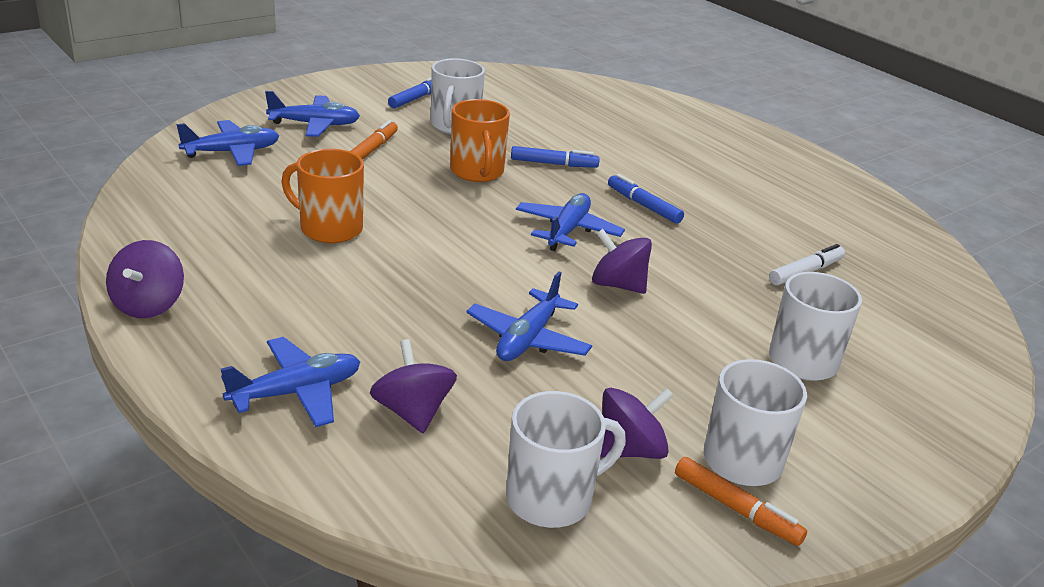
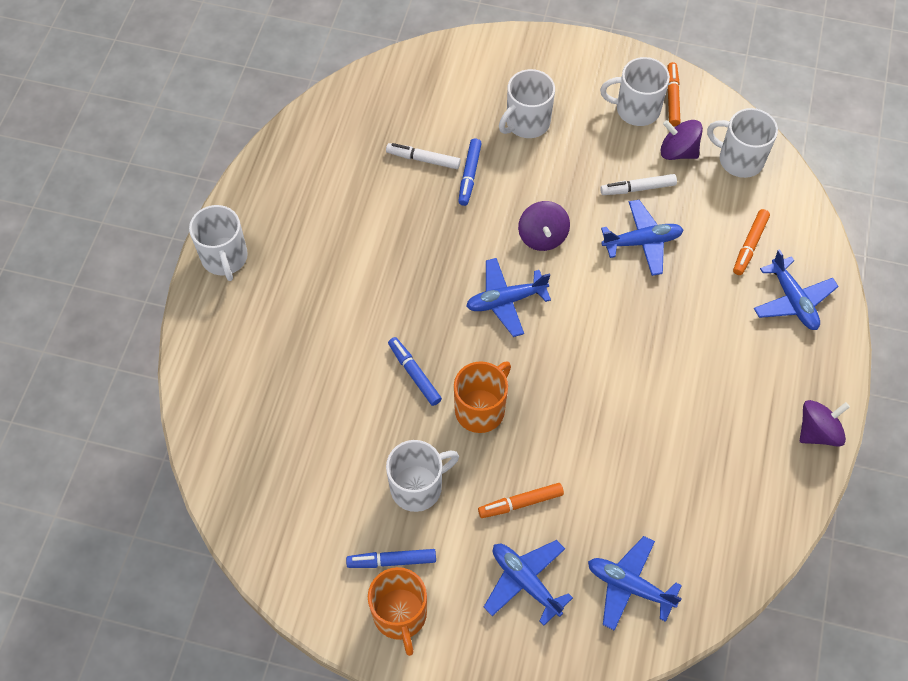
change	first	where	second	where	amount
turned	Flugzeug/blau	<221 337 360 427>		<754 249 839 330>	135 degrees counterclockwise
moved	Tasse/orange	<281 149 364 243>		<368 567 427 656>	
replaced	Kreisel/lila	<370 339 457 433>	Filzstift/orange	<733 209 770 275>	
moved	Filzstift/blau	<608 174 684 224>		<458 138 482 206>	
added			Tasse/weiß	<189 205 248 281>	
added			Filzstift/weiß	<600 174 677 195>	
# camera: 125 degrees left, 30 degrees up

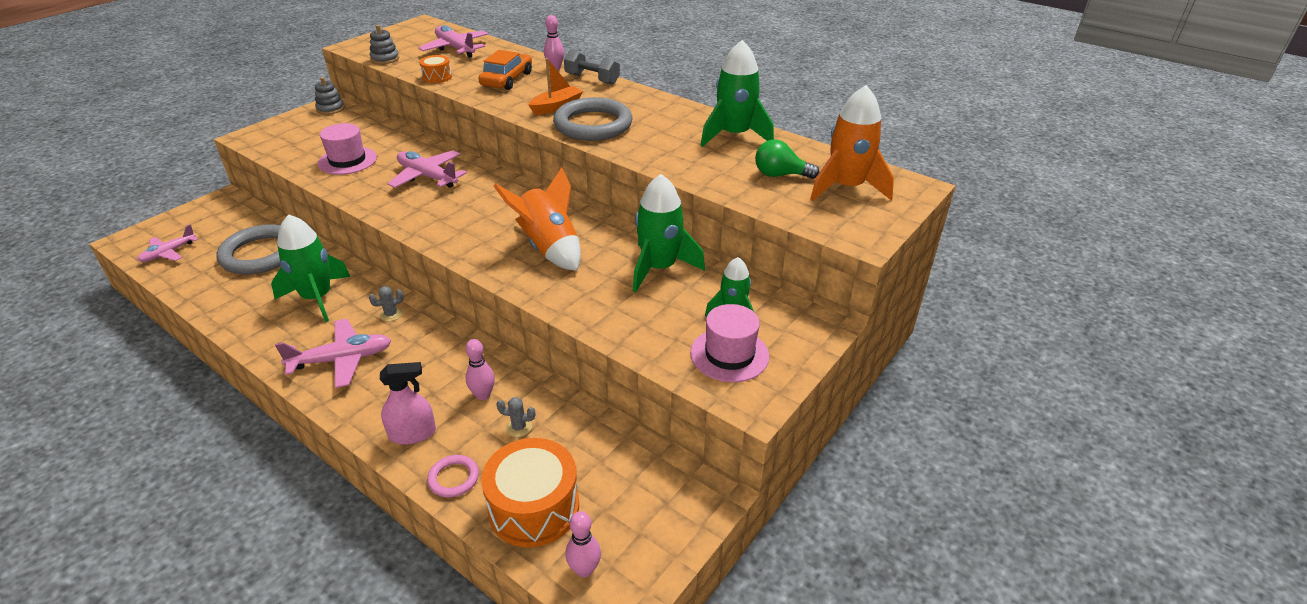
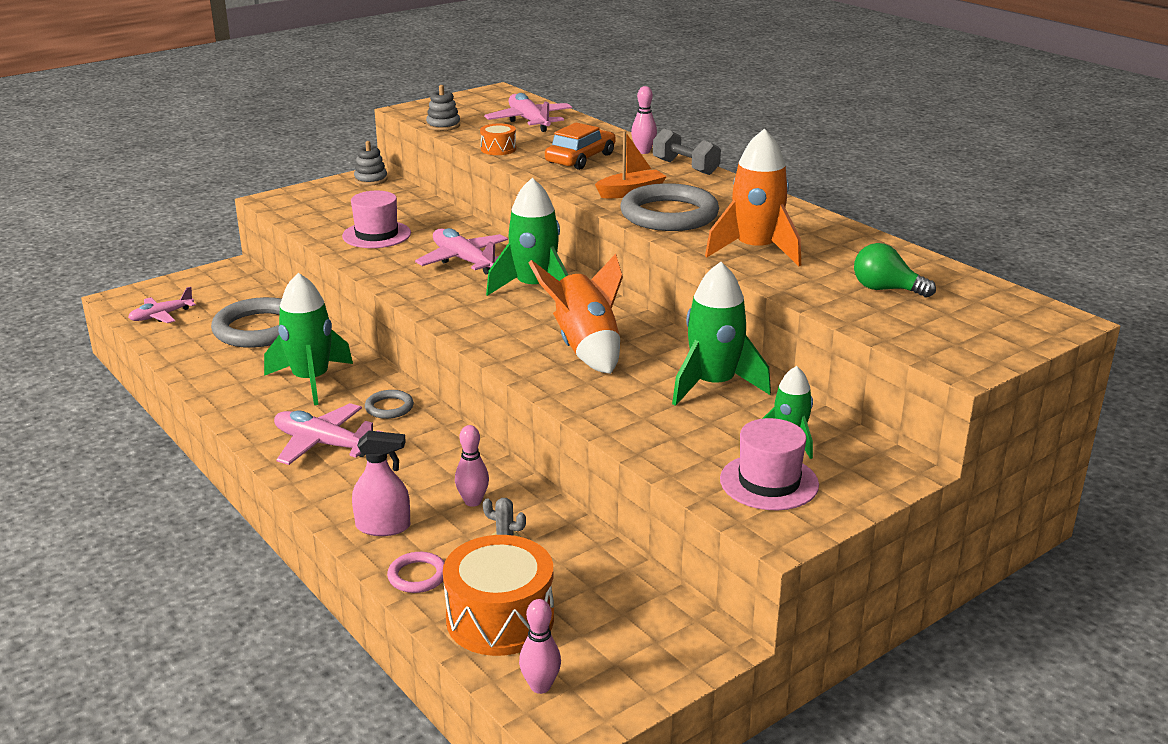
change	first	where	second	where	amount
turned	Flugzeug/rosa	<275 319 392 388>		<274 403 382 465>	150 degrees counterclockwise
replaced	Kaktus/grau	<369 286 404 321>	Ring/grau	<365 390 414 419>	
moved	Rakete/grün	<700 40 774 147>		<486 178 568 296>	
moved	Rakete/orange	<810 85 894 201>		<705 128 801 266>	
# camera: 15 degrees right, 10 degrees down

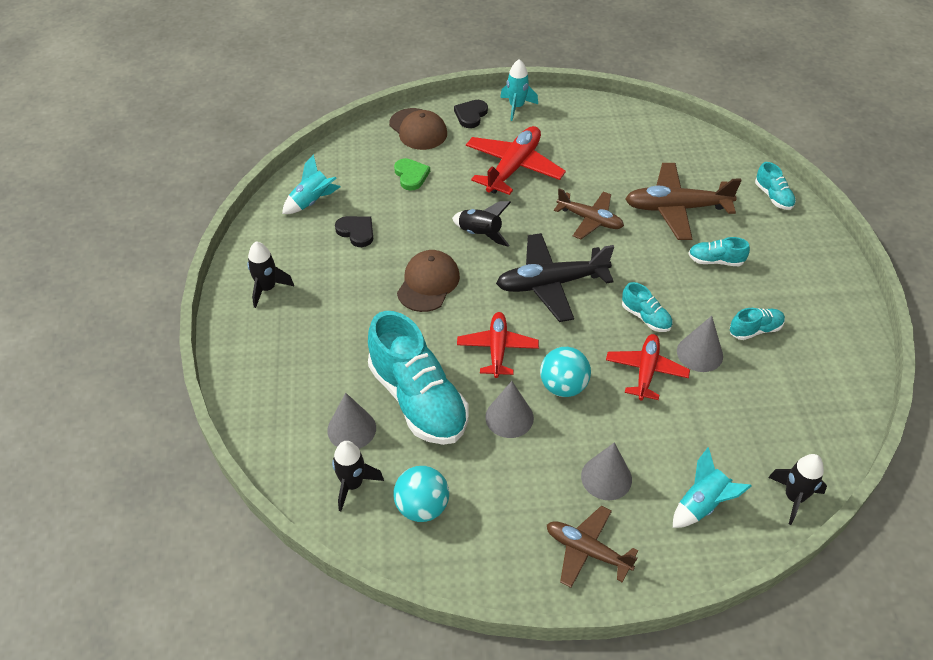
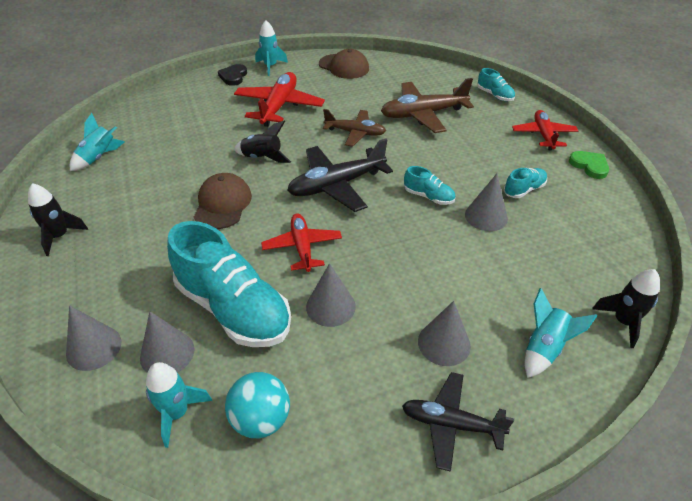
change	first	where	second	where	amount
recoloured	Rakete/schwarz	<332 441 384 511>	Rakete/türkis	<146 362 212 448>	
removed	Herz/schwarz	<335 216 373 247>			
moved	Kappe/braun	<389 108 447 150>		<319 49 369 79>	
moved	Herz/grün	<394 158 430 191>		<569 151 609 179>	
removed	Ball/türkis	<540 347 591 397>			
recoloured	Flugzeug/braun	<547 506 638 588>	Flugzeug/schwarz	<402 372 514 472>	
moved	Flugzeug/rot	<606 334 690 400>		<512 110 578 150>	
removed	Schuh/türkis	<688 237 750 266>			
added			Kegel/grau	<66 305 121 371>	
# camera: 15 degrees left, 5 degrees down

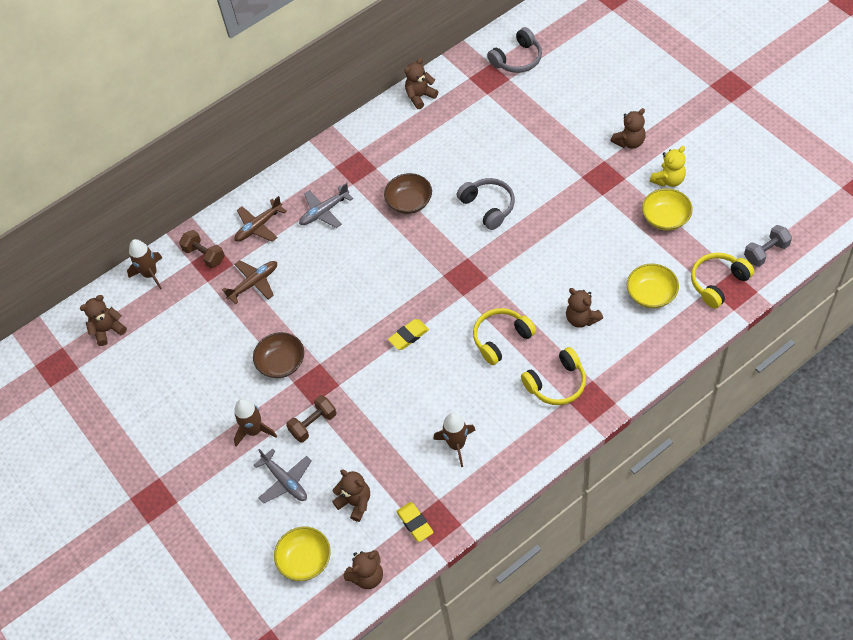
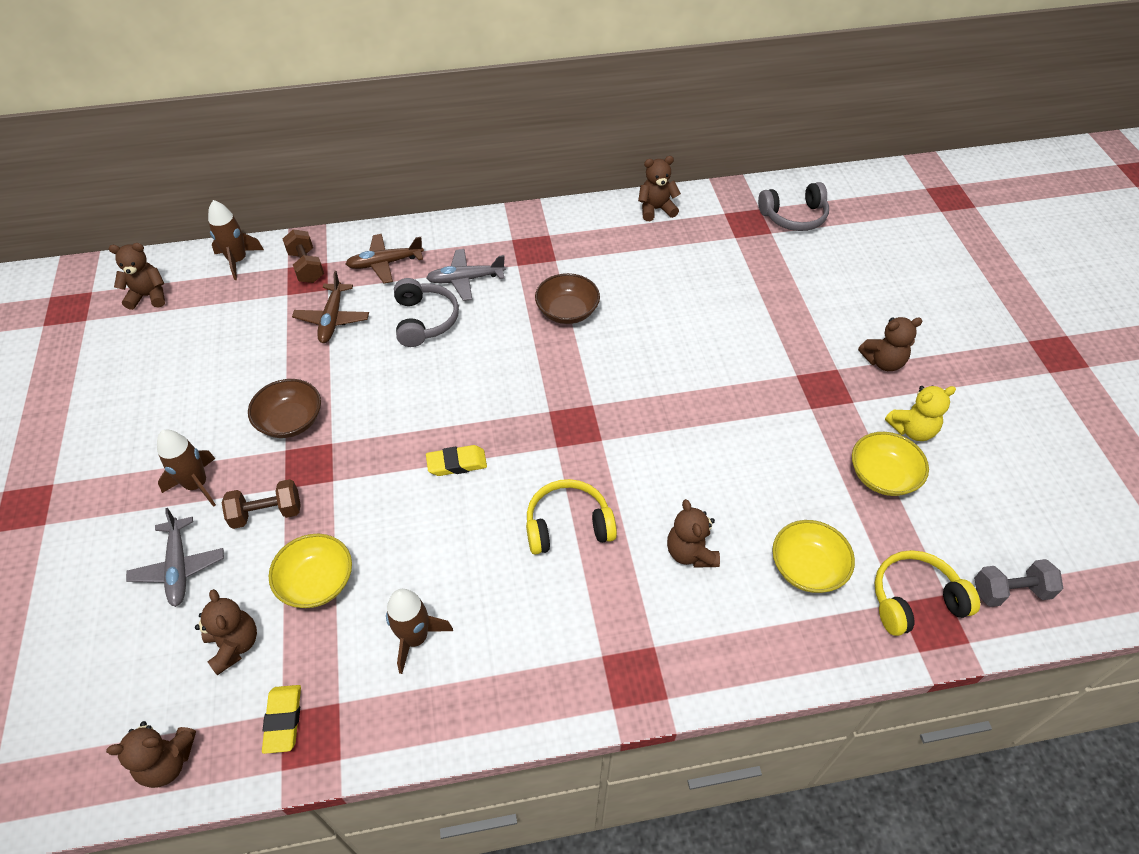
change	first	where	second	where	amount
turned	Flugzeug/braun	<222 260 277 304>		<292 271 369 343>	105 degrees clockwise
moved	Schüssel/gelb	<274 527 331 581>		<269 534 352 608>	
moved	Kopfhörer/grau	<457 178 515 230>		<394 278 459 347>	
removed	Kopfhörer/gelb	<521 347 586 405>			
# camera: 20 degrees right, 5 degrees down

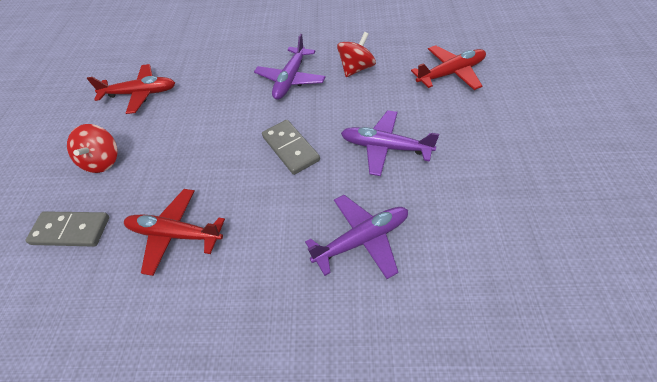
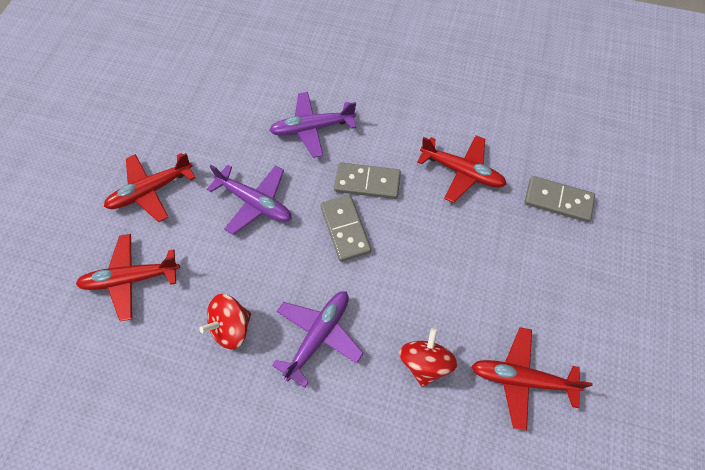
change	first	where	second	where	amount
moved	Kreisel/rot	<67 124 118 173>		<399 328 457 387>	
added			Flugzeug/rot	<104 153 195 222>	
added			Dominostein/grau	<334 163 401 199>	
# camera: 170 degrees left, 10 degrees up

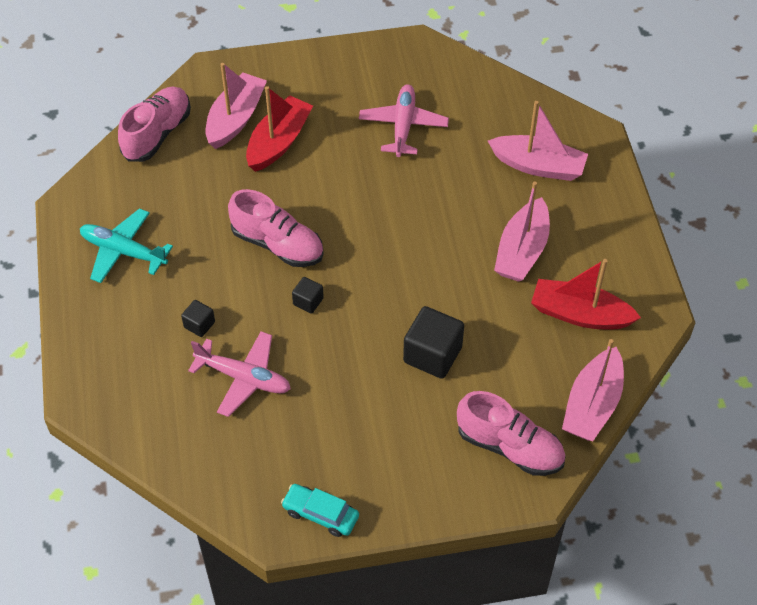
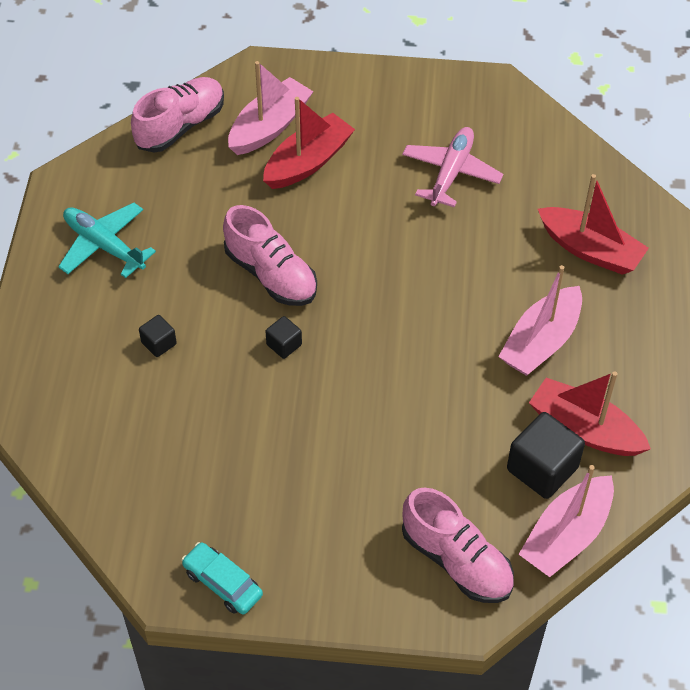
change	first	where	second	where	amount
removed	Flugzeug/rosa	<188 331 291 417>			
moved	Kubus/schwarz	<403 306 464 379>		<507 412 585 499>	
recoloured	Boot/rosa	<488 101 588 181>	Boot/rot	<538 174 649 275>	
# camera: 15 degrees right, 0 degrees up

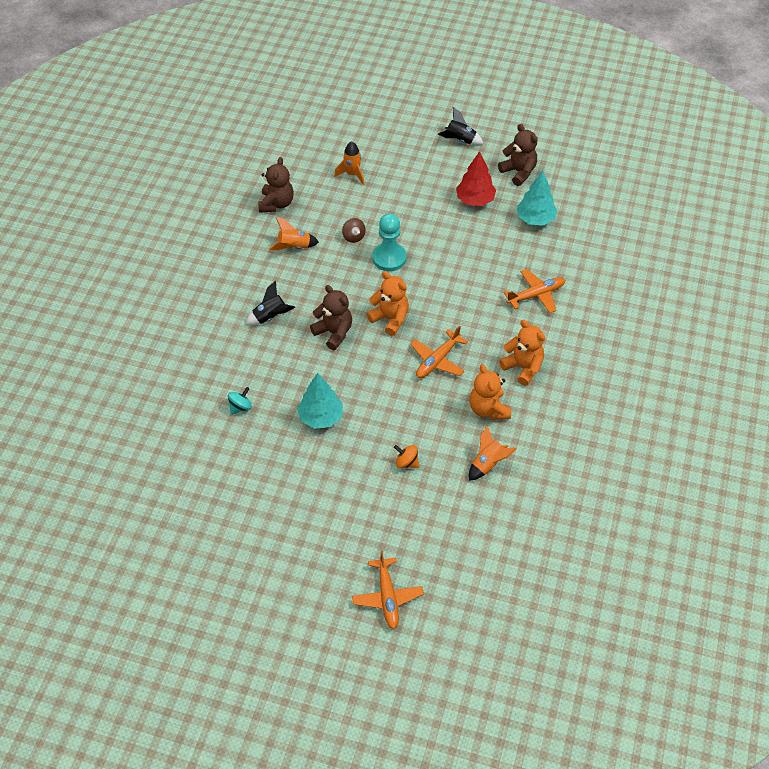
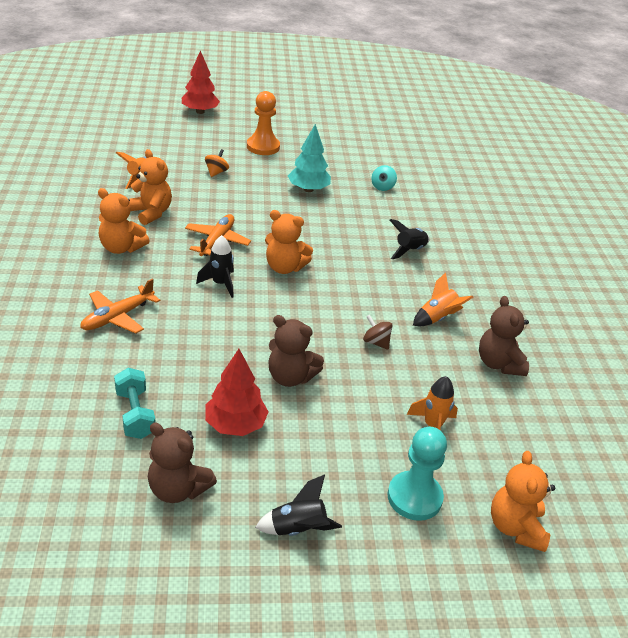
change	first	where	second	where	amount
moved	Teddybär/braun	<310 285 352 350>		<268 315 324 387>	
replaced	Flugzeug/orange	<352 550 424 629>	Baum/rot	<182 50 220 114>	
moved	Bauer/türkis	<372 213 407 271>		<388 427 447 521>	
turned	Kreisel/orange	<394 445 419 468>		<205 149 229 177>	75 degrees counterclockwise
replaced	Baum/türkis	<517 171 557 226>	Hantel/türkis	<114 368 155 439>	
added			Rakete/schwarz	<196 235 234 298>	
added			Bauer/orange	<247 91 280 155>	
added			Teddybär/orange	<491 451 555 552>	
# camera: 155 degrees right, 15 degrees down

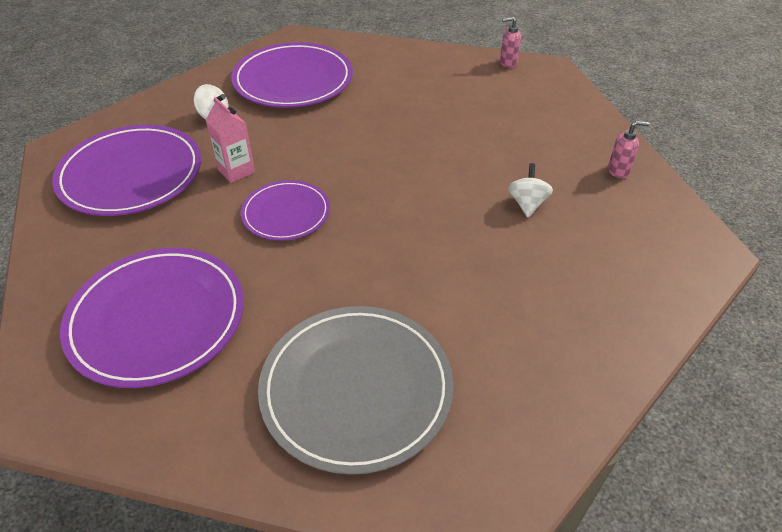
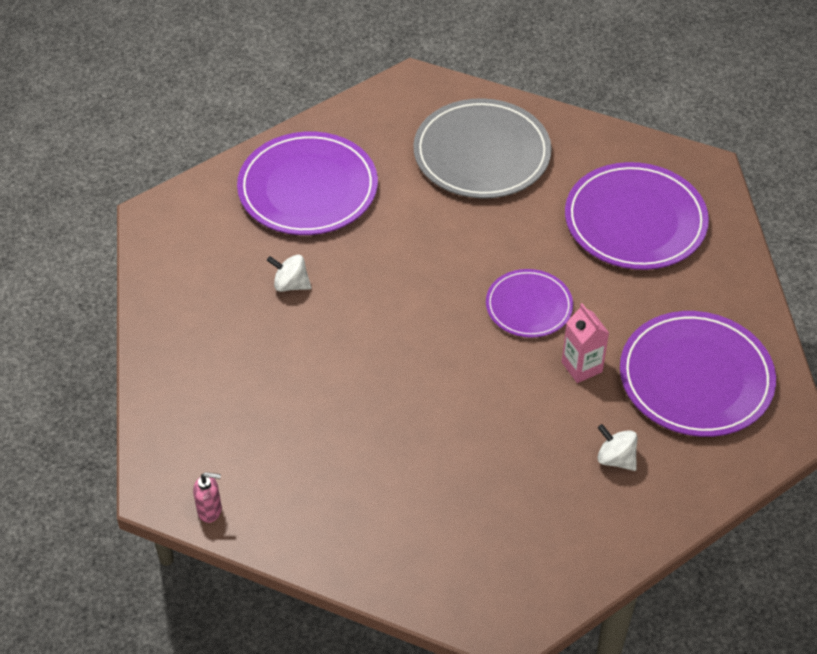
change	first	where	second	where	amount
moved	Teller/lila	<231 42 353 108>		<237 132 378 235>	
turned	Kreisel/weiß	<508 163 553 217>		<267 255 312 292>	90 degrees clockwise
removed	Seifenspender/rosa	<608 121 650 179>			
# camera: 170 degrees left, 5 degrees up

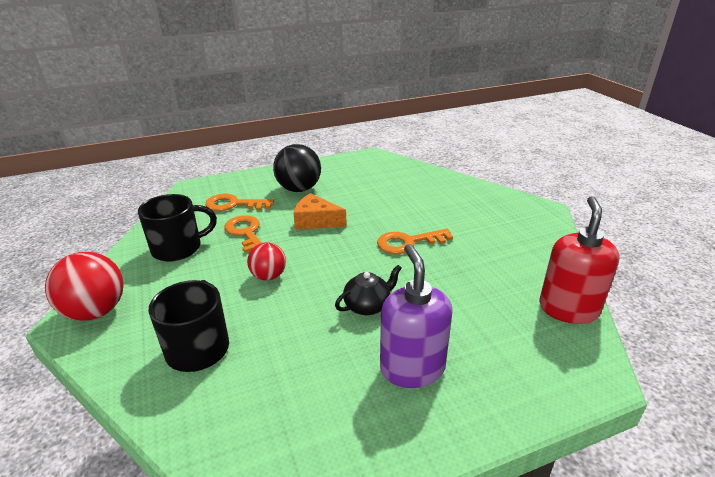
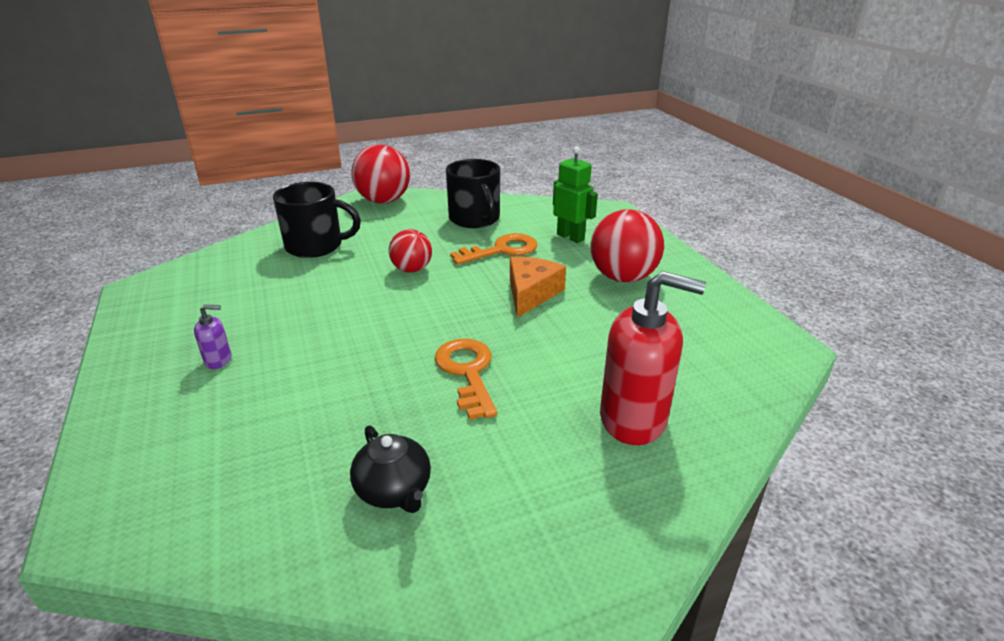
change	first	where	second	where	amount
replaced	Schlüssel/orange	<205 194 274 211>	Roboter/grün	<553 146 598 243>	
recoloured	Ball/schwarz	<273 144 321 192>	Ball/rot	<590 209 664 282>	
moved	Teekanne/schwarz	<335 265 402 315>		<350 425 431 513>	
resized	Seifenspender/lila	<380 244 452 388>		<194 305 232 369>	x0.44
moved	Seifenspender/rot	<539 196 620 324>		<600 271 706 445>	
# camera: 90 degrees right, 0 degrees up

